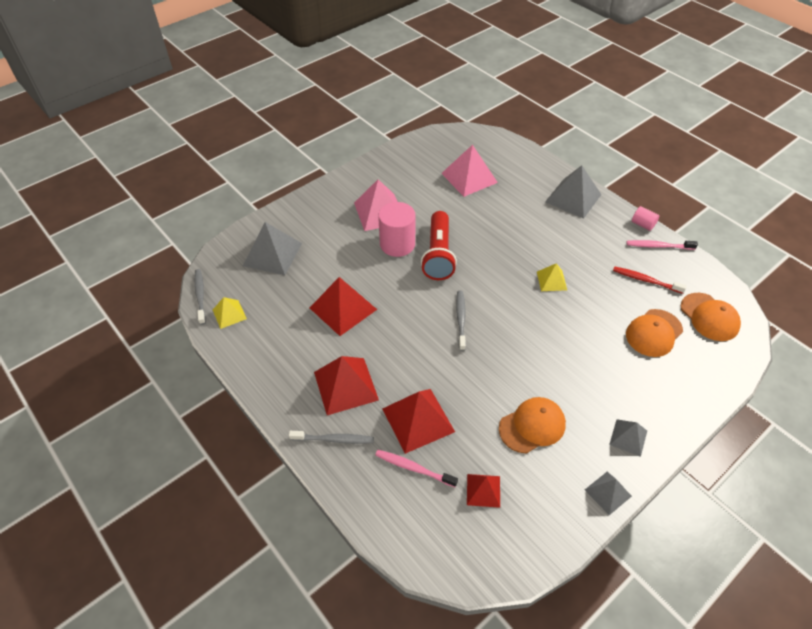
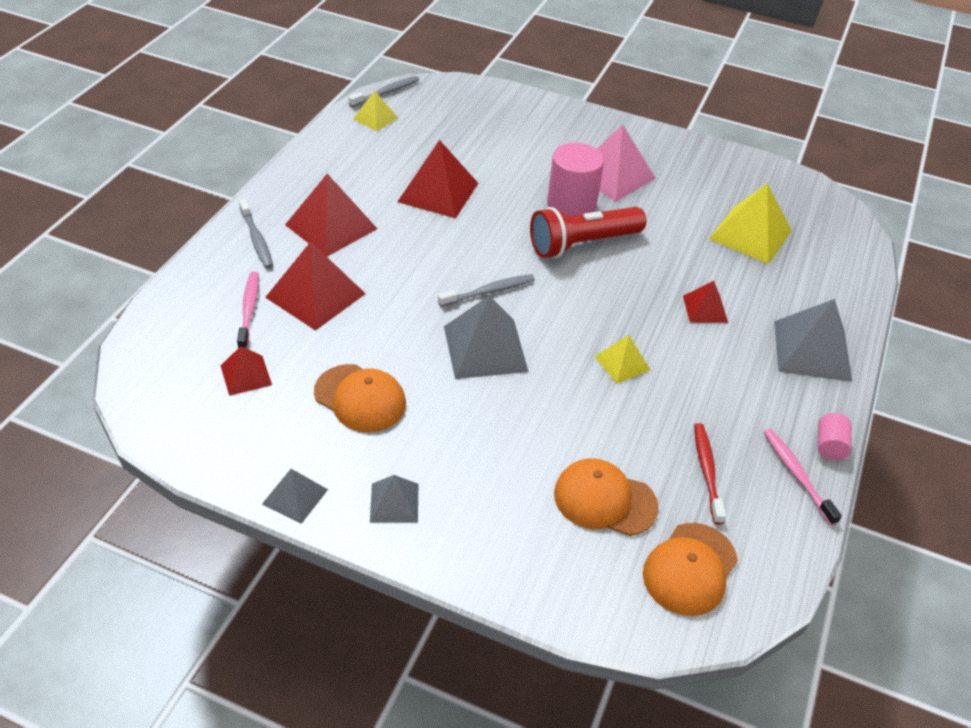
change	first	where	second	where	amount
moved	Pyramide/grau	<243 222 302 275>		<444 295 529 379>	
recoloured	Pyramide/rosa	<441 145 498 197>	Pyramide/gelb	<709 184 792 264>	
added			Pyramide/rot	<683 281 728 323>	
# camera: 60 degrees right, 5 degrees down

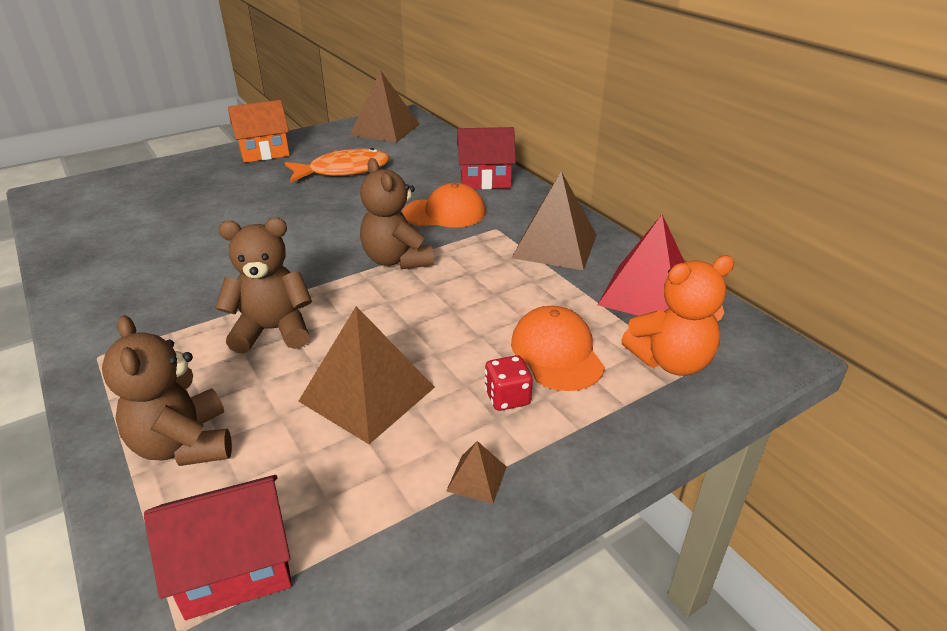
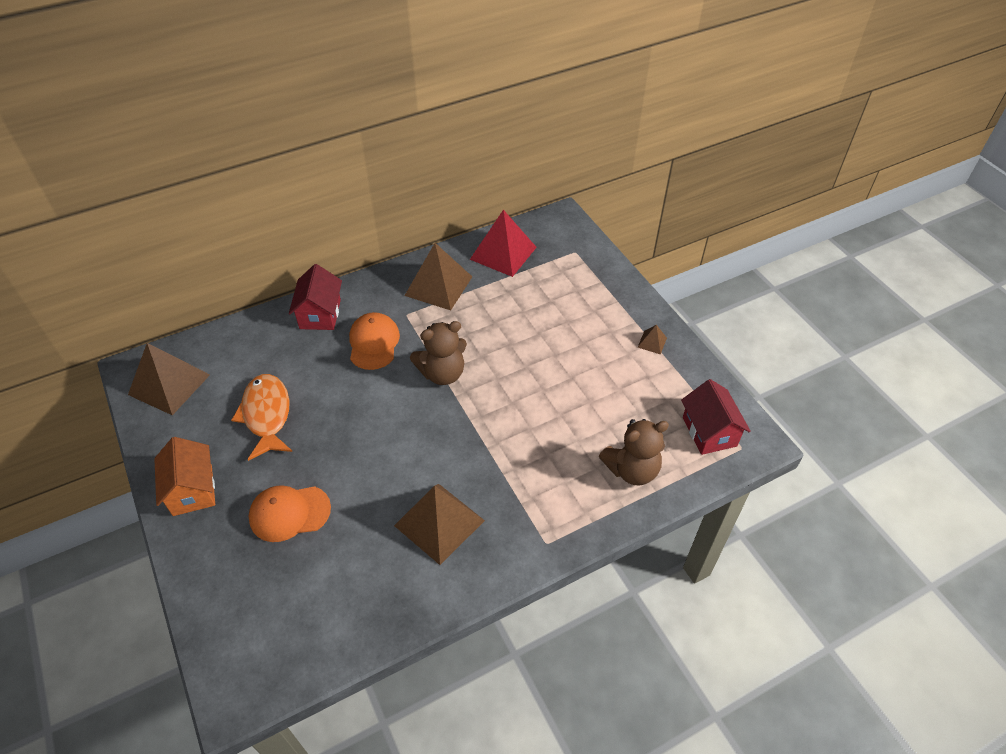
change	first	where	second	where	amount
removed	Teddybär/braun	<216 218 312 353>			
moved	Pyramide/braun	<298 306 435 444>		<394 484 485 565>	
removed	Spielwürfel/rot	<485 355 533 411>			
moved	Kappe/orange	<511 306 605 391>		<248 485 331 542>	
removed	Teddybär/orange	<621 255 734 376>			
# camera: 85 degrees left, 15 degrees up

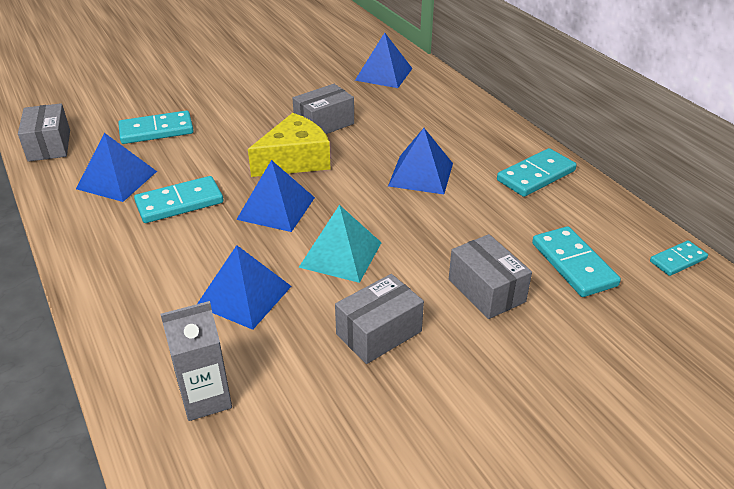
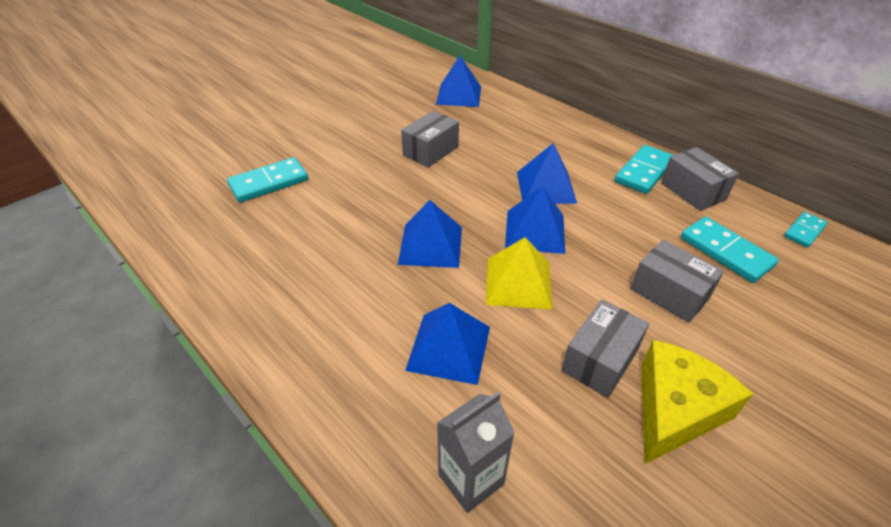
change	first	where	second	where	amount
moved	Schachtel/grau	<18 103 70 162>		<661 147 739 211>	
moved	Pyramide/blau	<76 133 157 202>		<505 186 565 254>	
removed	Dominostein/türkis	<134 176 223 223>			
moved	Käse/gelb	<248 113 330 177>		<641 340 753 464>	
recoloured	Pyramide/türkis	<299 205 382 283>	Pyramide/gelb	<486 237 552 309>	
# camera: 15 degrees left, 5 degrees up

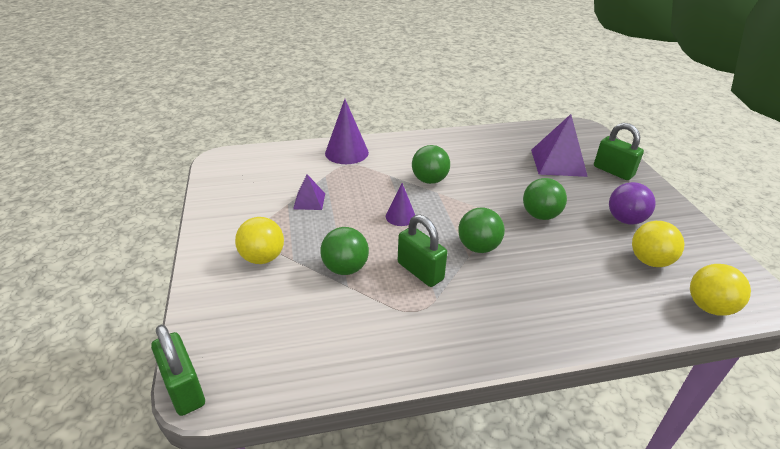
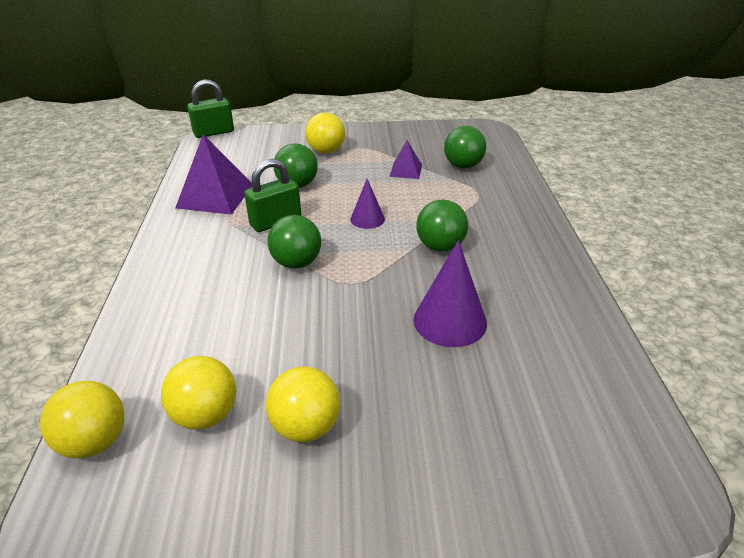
change	first	where	second	where	amount
moved	Kegel/lila	<325 99 369 164>		<413 240 487 347>	
moved	Ball/grün	<523 178 567 220>		<444 126 486 169>	
moved	Pyramide/lila	<531 114 588 177>		<175 134 252 215>	
removed	Vorhängeschloss/grün	<594 123 644 180>			
recoloured	Ball/lila	<609 182 655 224>	Ball/gelb	<266 367 340 442>	
# camera: 100 degrees right, 0 degrees up

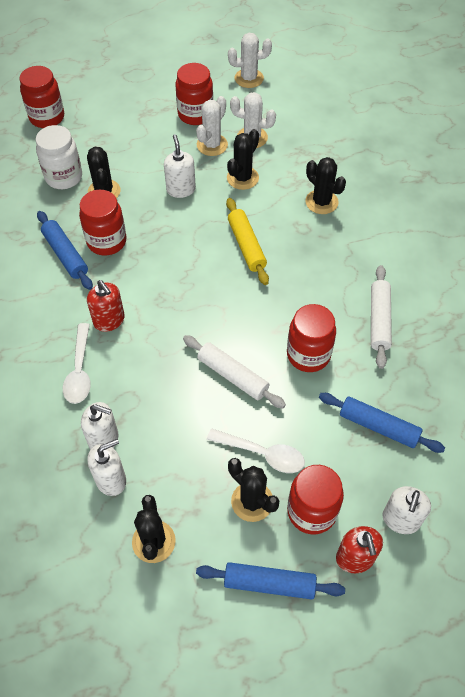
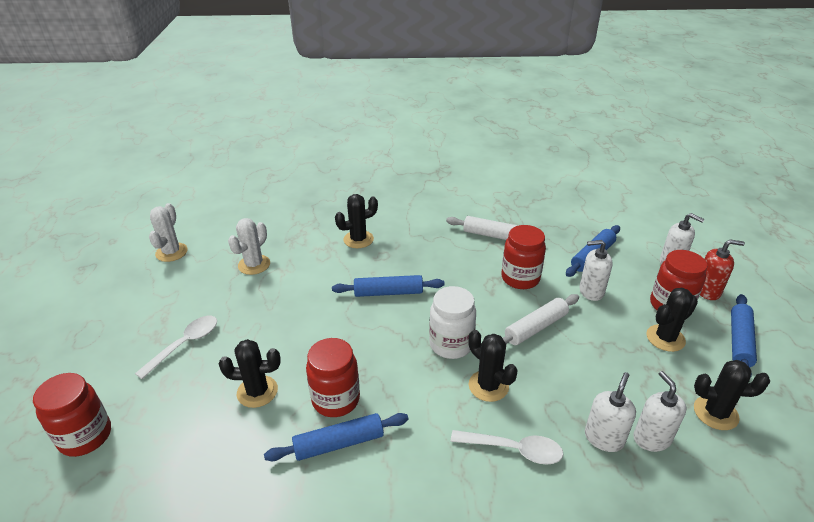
change	first	where	second	where	amount
moved	Einmachglas/weiß	<36 125 82 189>		<429 286 476 359>	
removed	Seifenspender/rot	<87 280 125 332>			
moved	Seifenspender/weiß	<164 134 196 198>		<579 240 613 301>	
removed	Einmachglas/rot	<175 63 213 125>			
removed	Kaktus/weiß	<196 96 228 156>			
moved	Löffel/weiß	<207 428 305 473>		<135 316 217 379>	
recoloured	Nudelholz/gelb	<226 198 269 285>	Nudelholz/blau	<332 275 445 297>	
moved	Kaktus/schwarz	<227 129 259 190>		<468 330 518 402>	
# camera: 75 degrees left, 20 degrees down

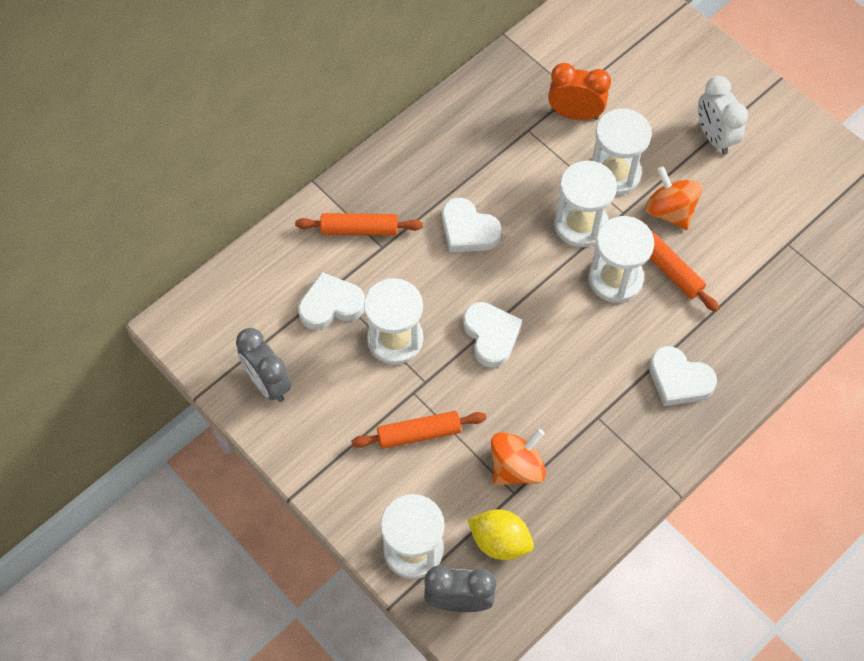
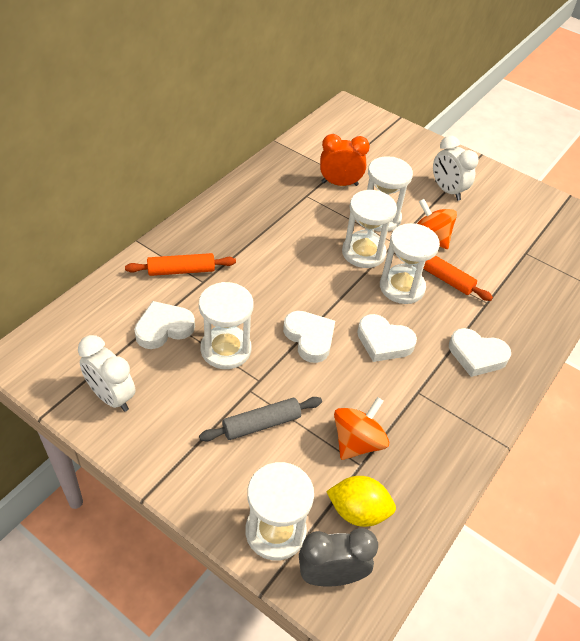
change	first	where	second	where	amount
recoloured	Wecker/grau	<236 328 291 402>	Wecker/weiß	<78 335 135 412>	
recoloured	Nudelholz/orange	<351 411 486 449>	Nudelholz/grau	<199 397 322 442>	
moved	Herz/weiß	<442 198 502 252>		<357 314 417 362>	
# camera: 15 degrees left, 15 degrees down

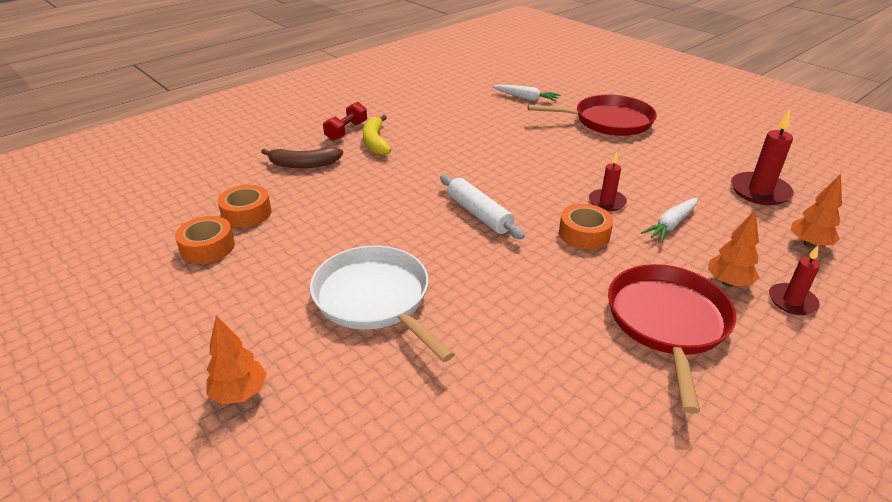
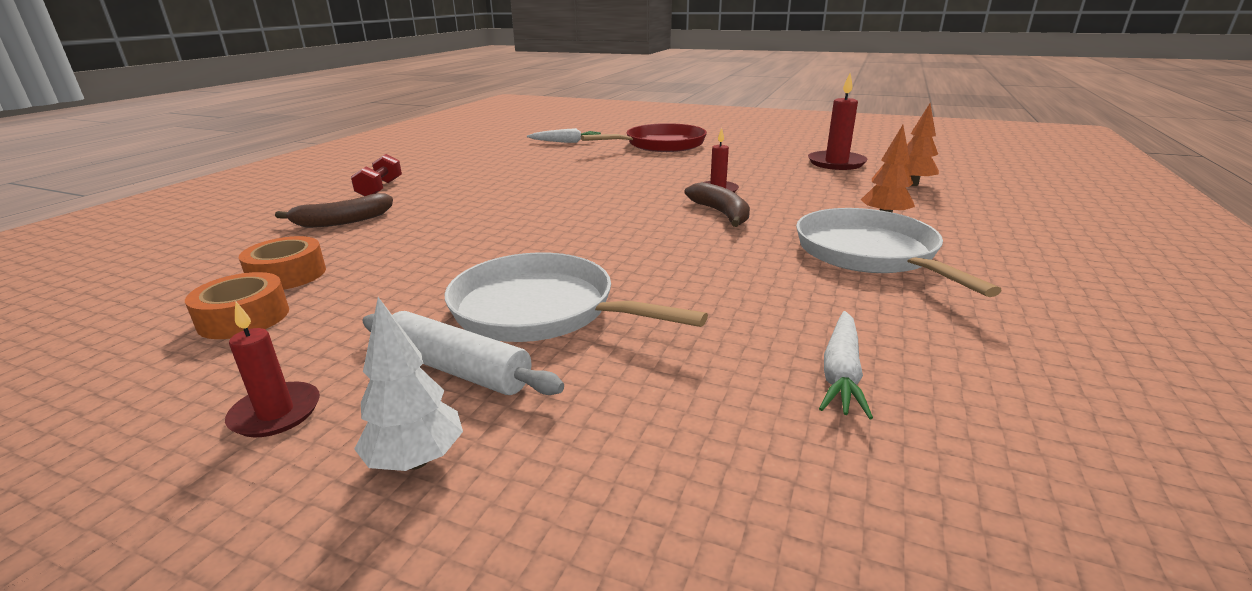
change	first	where	second	where	amount
recoloured	Baum/orange	<206 315 267 404>	Baum/weiß	<354 297 463 471>	
removed	Banane/gelb	<363 115 391 155>			
moved	Nudelholz/weiß	<440 175 525 239>		<363 311 564 395>	
replaced	Klebeband/orange	<559 204 613 250>	Banane/braun	<684 182 750 227>	
recoloured	Pfanne/rot	<608 264 736 414>	Pfanne/weiß	<796 208 1002 297>	
moved	Karotte/weiß	<641 197 698 243>		<819 311 873 419>	
moved	Kerze/rot	<769 246 820 315>		<225 302 320 438>	
# camera: 25 degrees left, 10 degrees down

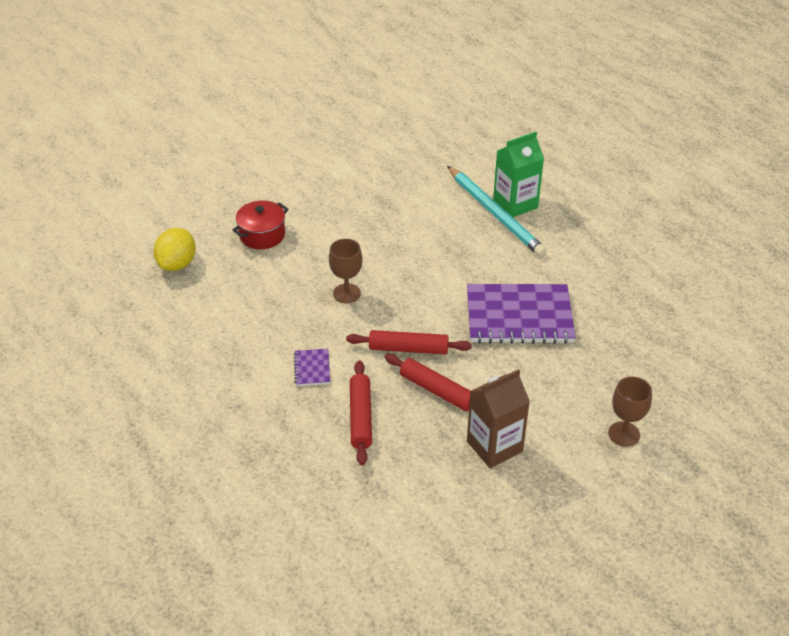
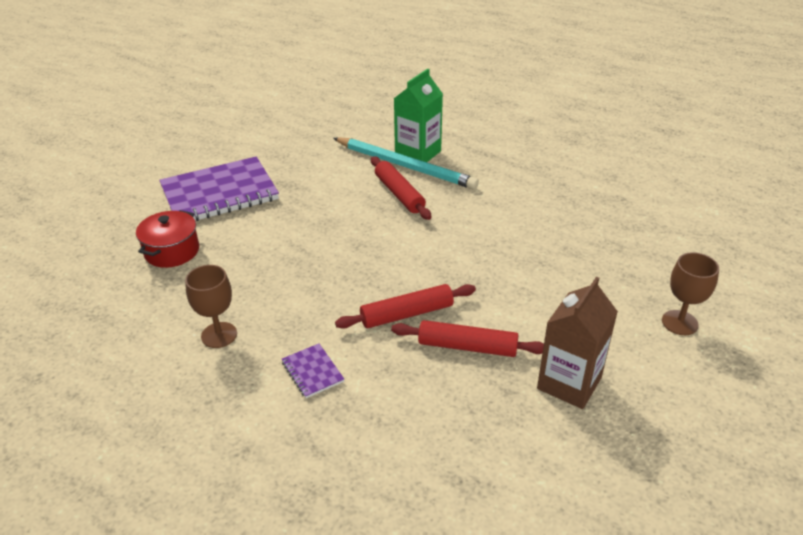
change	first	where	second	where	amount
removed	Zitrone/gelb	<154 228 196 271>			
moved	Kelch/braun	<329 239 362 303>		<185 265 237 348>	
moved	Nudelholz/rot	<350 361 372 465>		<371 156 431 220>	
moved	Notizbuch/lila	<467 284 576 344>		<159 157 279 221>	
# camera: 25 degrees left, 5 degrees down

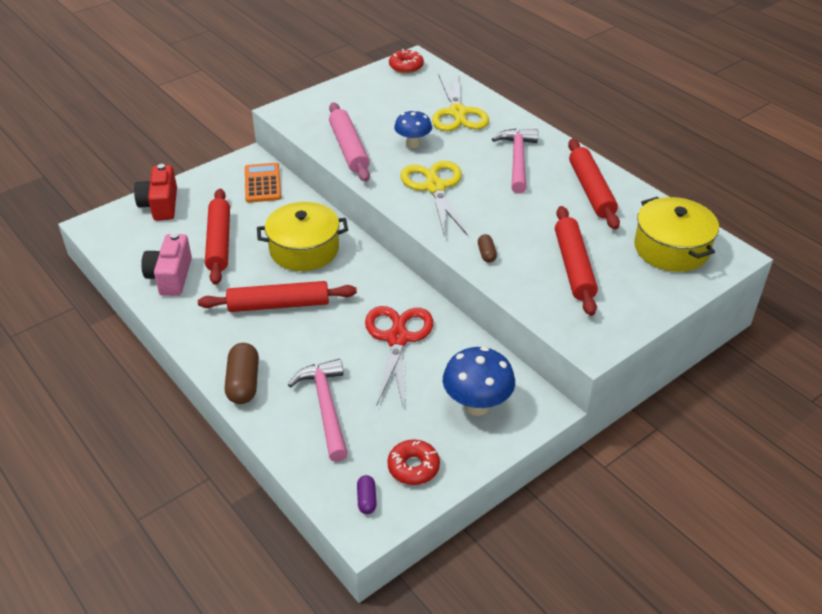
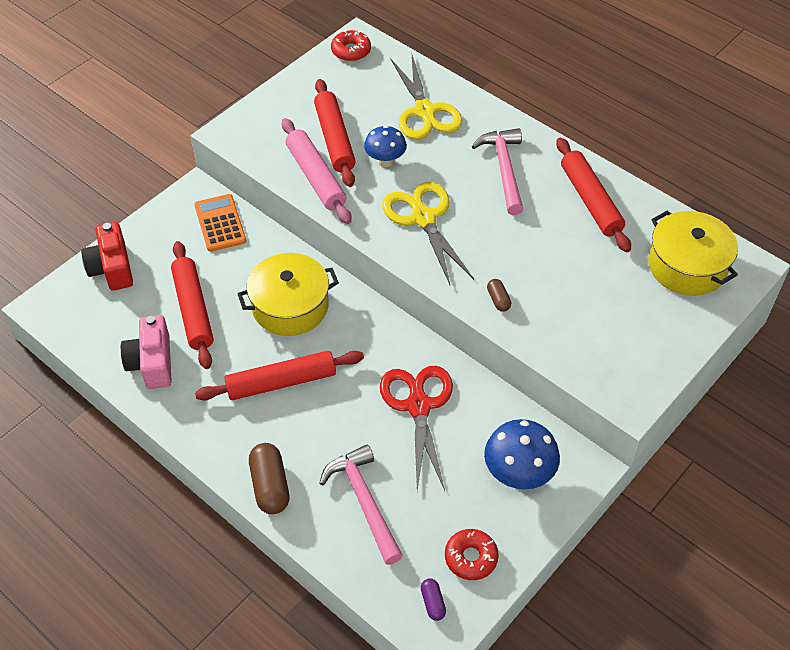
change	first	where	second	where	amount
moved	Nudelholz/rot	<555 206 598 316>		<314 79 356 187>	
# camera: 10 degrees left, 10 degrees up

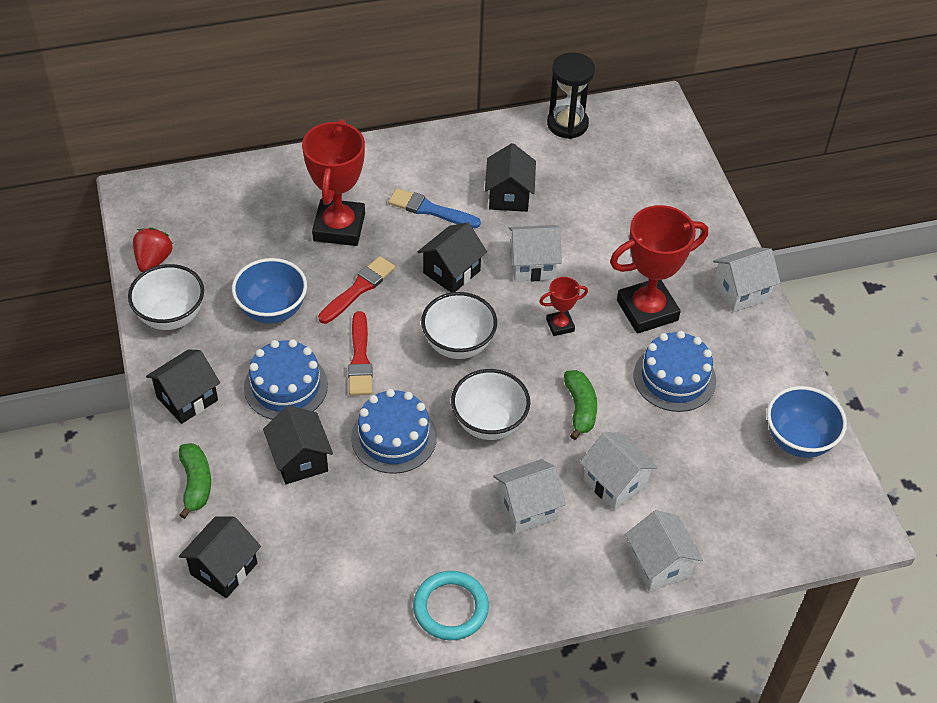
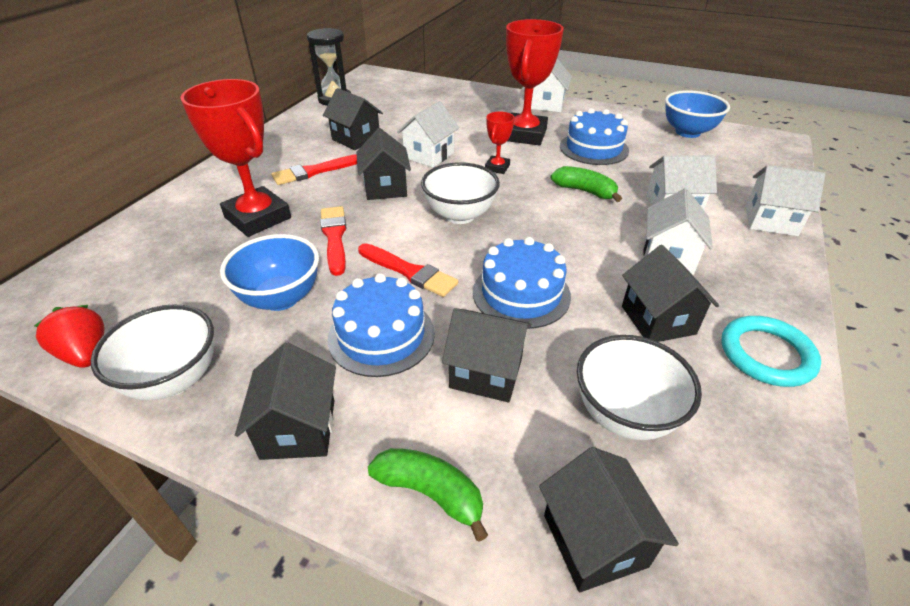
change	first	where	second	where	amount
recoloured	Pinsel/blau	<388 188 481 228>	Pinsel/rot	<271 154 357 185>	
moved	Schüssel/weiß	<451 369 530 440>		<577 335 702 440>	
added			Haus/schwarz	<622 245 719 342>	
# camera: 50 degrees left, 10 degrees down

